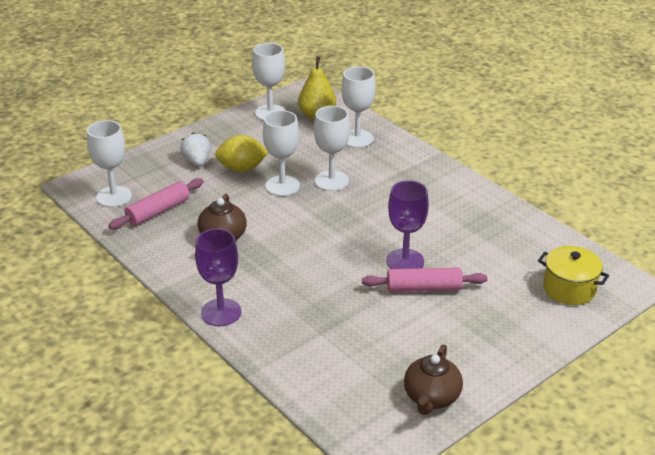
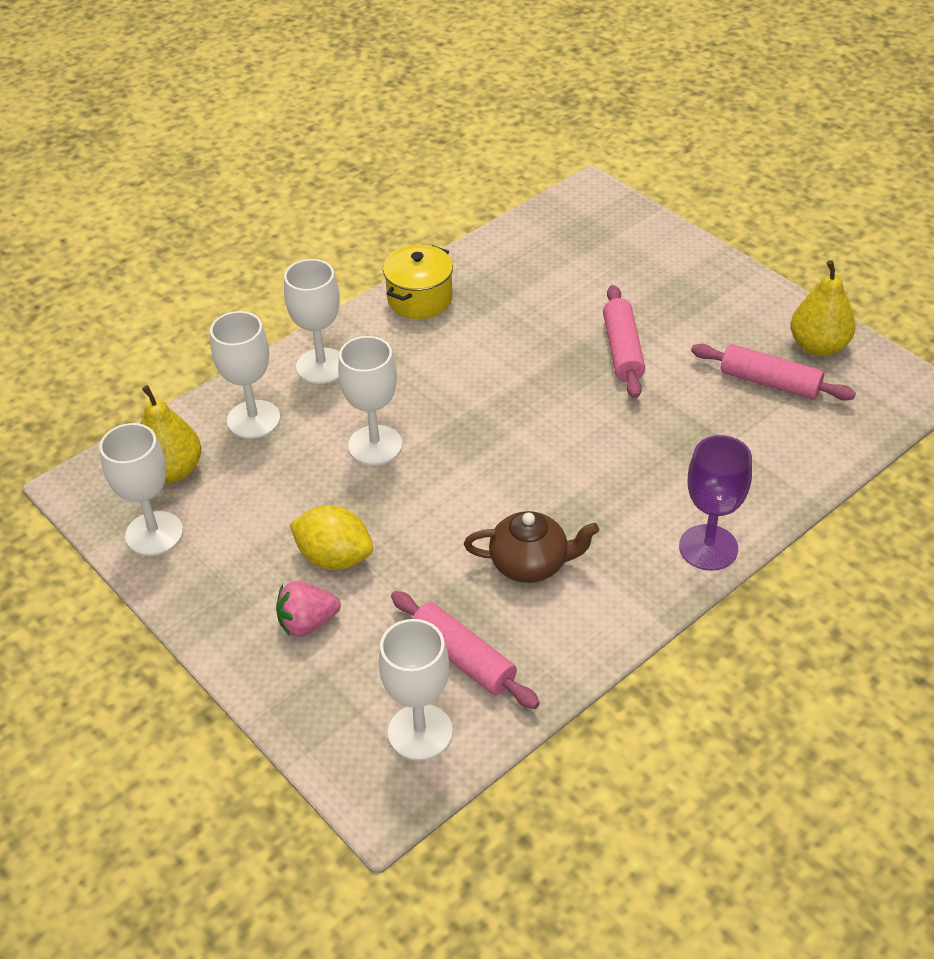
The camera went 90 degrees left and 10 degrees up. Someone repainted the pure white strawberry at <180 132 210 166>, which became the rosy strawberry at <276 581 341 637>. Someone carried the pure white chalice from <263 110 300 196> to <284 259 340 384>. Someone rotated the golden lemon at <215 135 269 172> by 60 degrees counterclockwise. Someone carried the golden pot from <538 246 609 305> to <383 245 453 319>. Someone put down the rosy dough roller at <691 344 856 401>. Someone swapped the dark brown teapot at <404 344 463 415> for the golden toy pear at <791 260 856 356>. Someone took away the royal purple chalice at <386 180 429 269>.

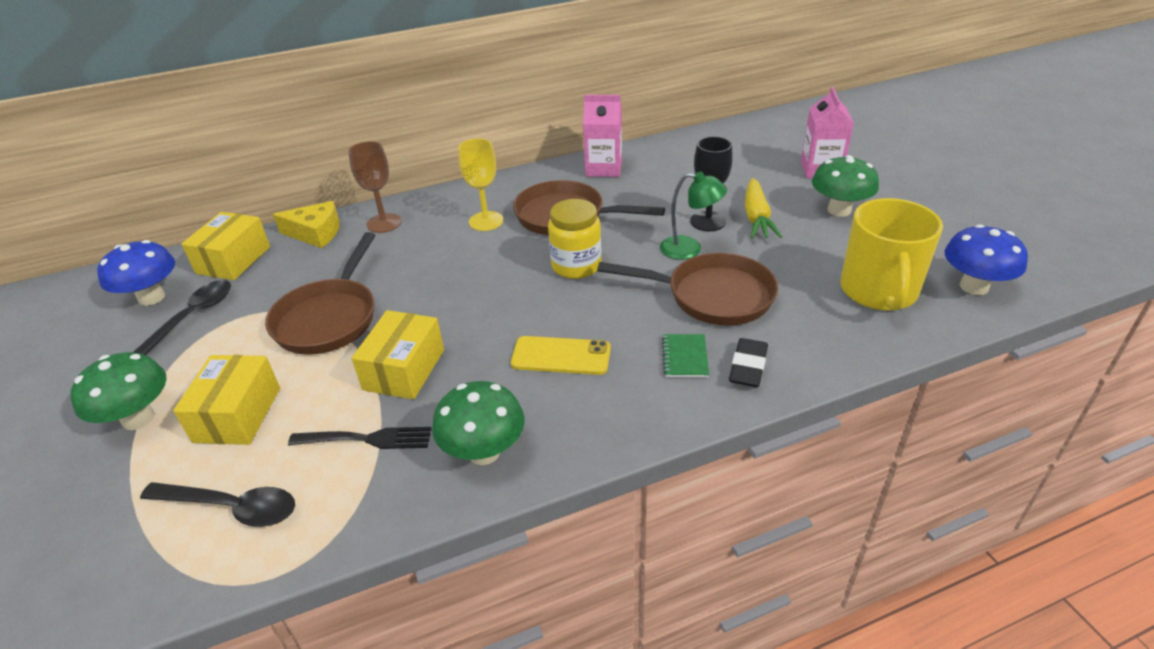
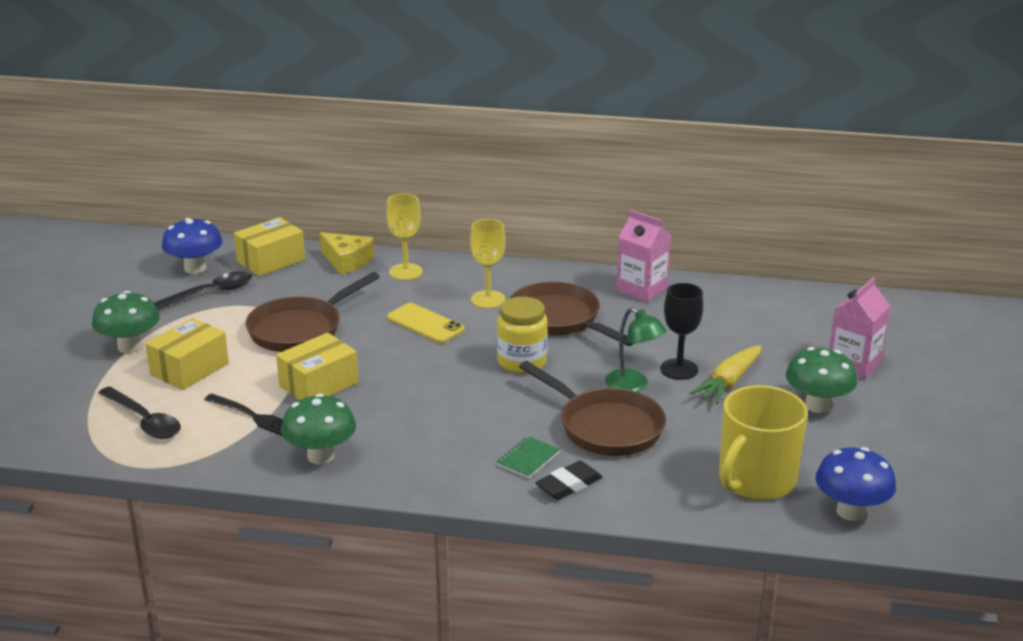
The camera went 30 degrees right and 10 degrees down. Someone repainted the dark brown chalice at <348 141 401 233>, which became the golden chalice at <386 193 423 280>. Someone carried the golden mobile phone from <511 336 611 375> to <387 303 464 343>.

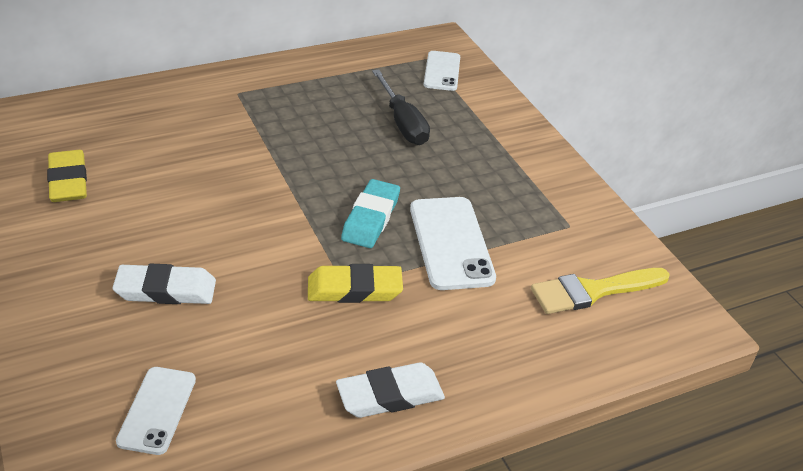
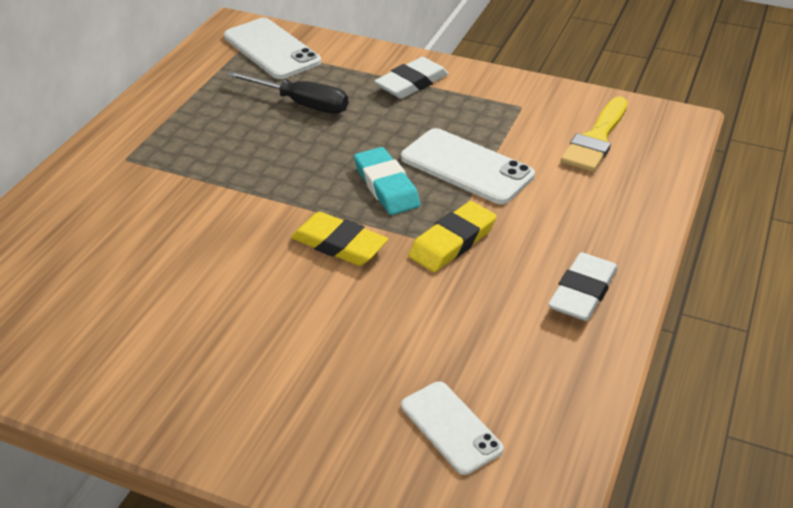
The camera went 40 degrees left and 0 degrees up. Someone scaled the pure white mobile phone at <424 51 460 91> by 1.56. Someone carried the golden pencil eraser from <47 150 87 202> to <291 212 388 266>. Someone carried the pure white pencil eraser from <112 263 216 304> to <375 57 449 99>.

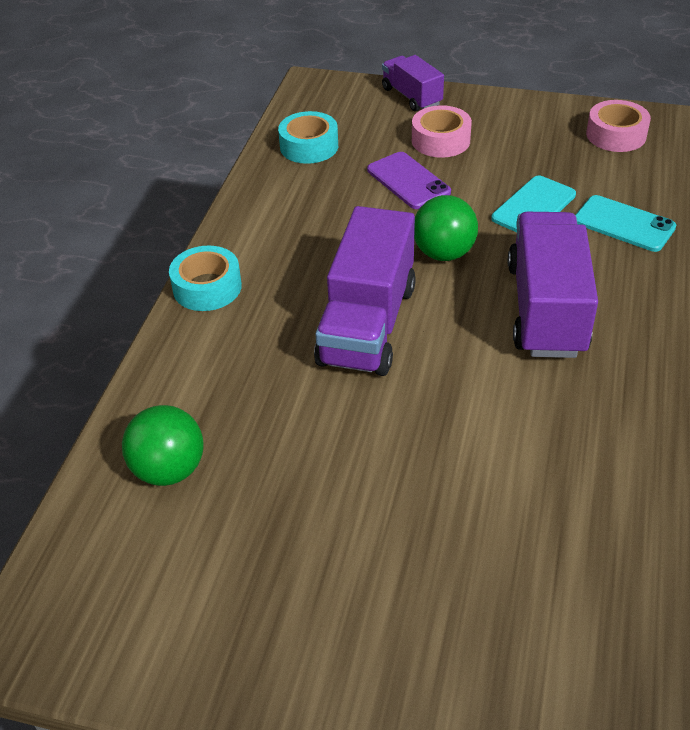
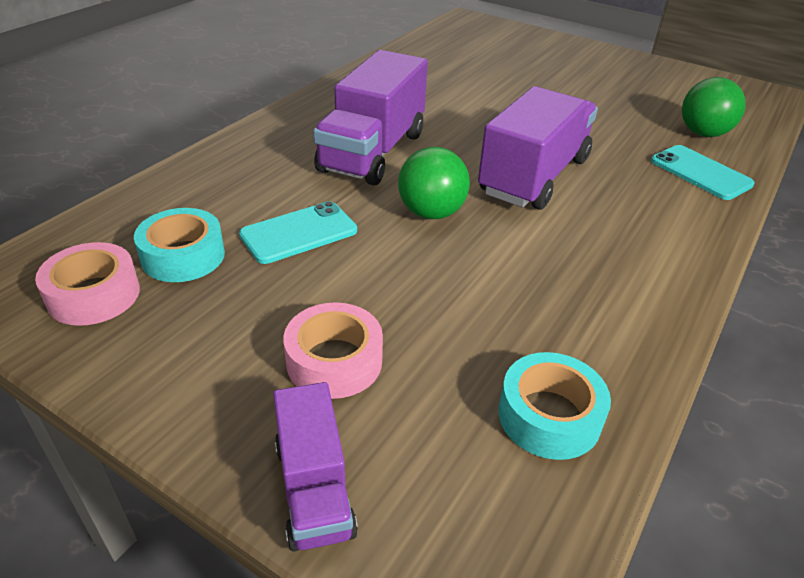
The camera went 165 degrees left and 5 degrees down. Someone carried the aqua sticky tape from <169 246 242 311> to <134 208 225 282>. Someone carried the aqua mobile phone from <576 195 676 252> to <651 145 755 200>. Someone took away the royal purple mobile phone at <367 152 451 209>.

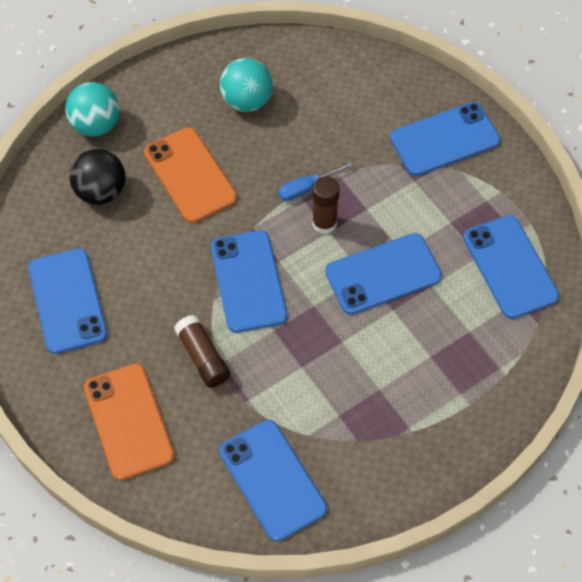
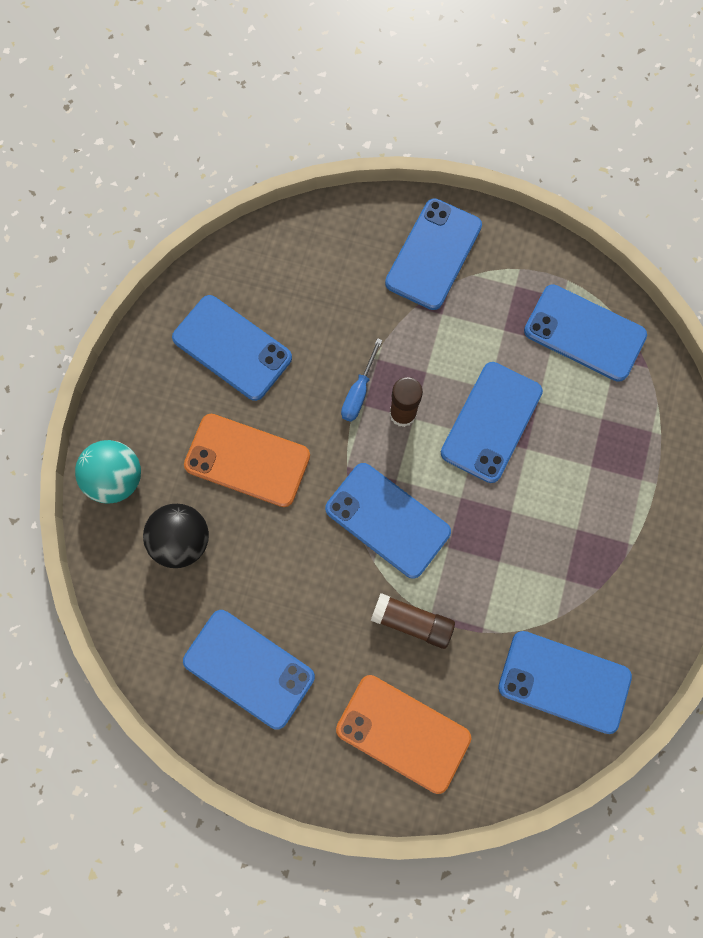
The camera went 40 degrees left and 15 degrees up. Someone swapped the aqua ball at <220 58 273 112> for the blue mobile phone at <172 295 292 401>.

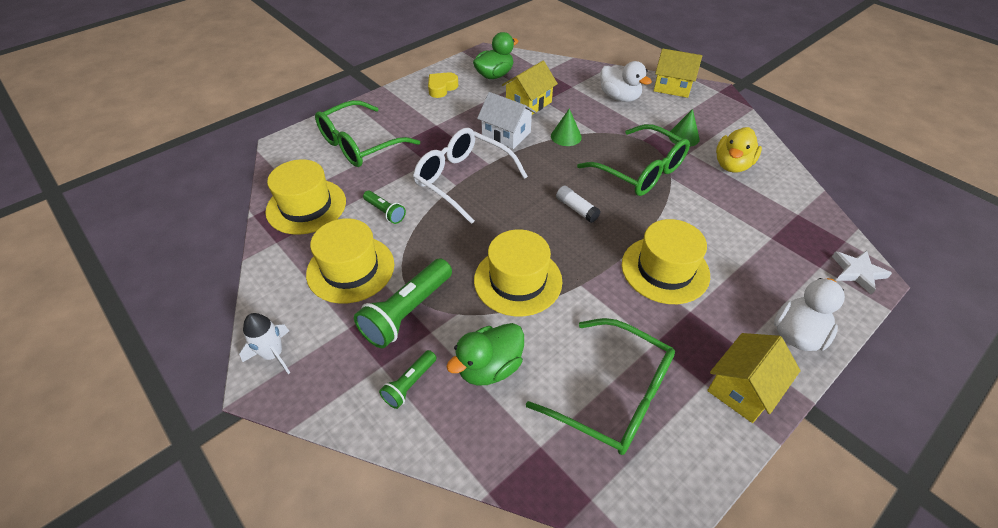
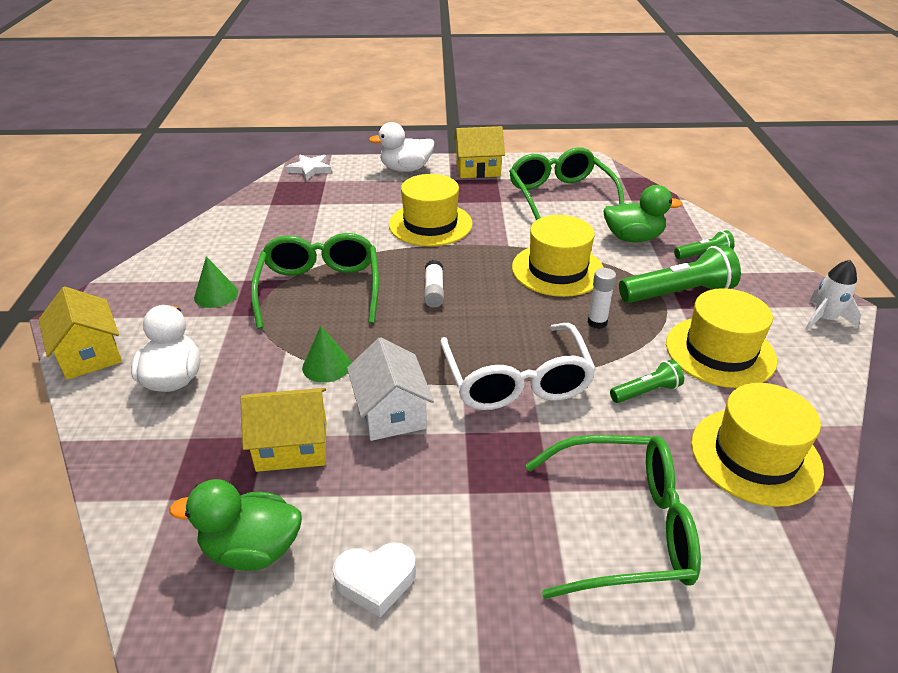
The camera went 140 degrees left and 10 degrees down. Someone repainted the golden heart shape at <428 72 458 98>, which became the pure white heart shape at <333 542 416 617>. Someone put down the pure white glue at <587 268 616 329>. Someone rotated the green pocket torch at <363 191 406 224> by 75 degrees clockwise. Someone took away the golden rubber duck at <716 127 762 173>.

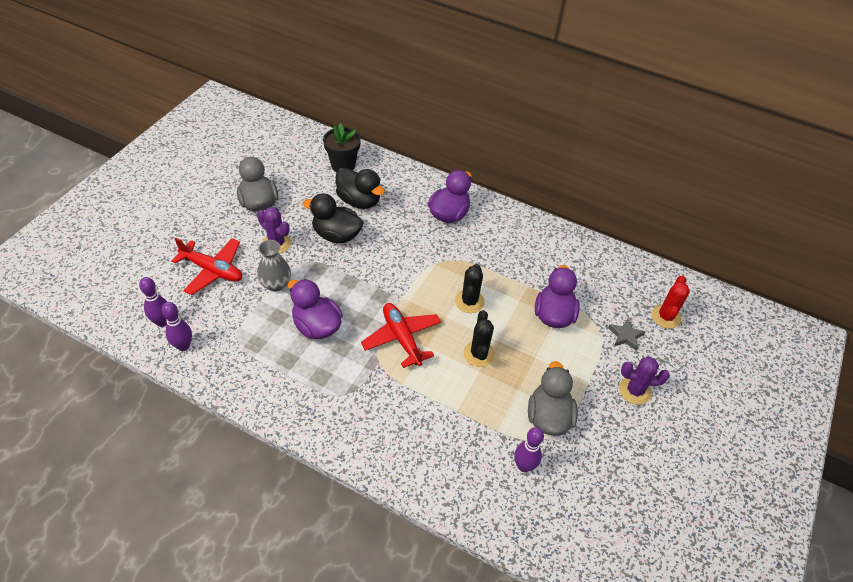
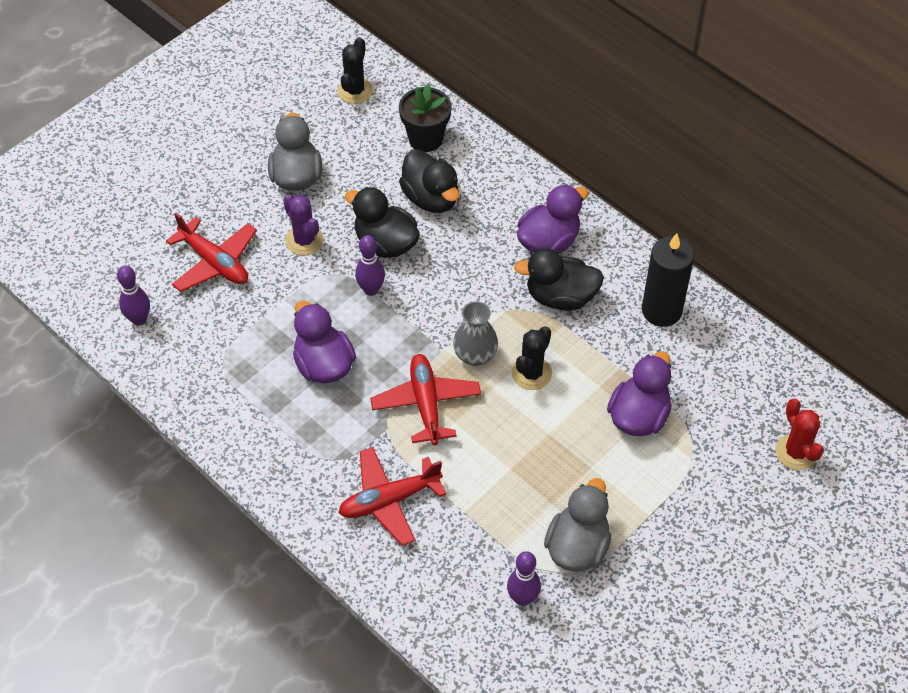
The camera went 20 degrees right and 5 degrees up. Someone carried the ebony cactus from <463 310 495 367> to <337 37 373 104>. Someone put down the scarlet aeroplane at <338 447 446 546>. Someone carried the royal purple bowling pin from <162 302 192 351> to <355 235 385 296>. Someone carried the grey flower vase from <257 240 291 291> to <453 301 498 366>. Someone put down the ebony rubber duck at <514 248 604 311>. Someone put down the ebony wax candle at <642 233 695 327>. Someone rotated the scarlet cactus at <651 275 690 329> by 60 degrees counterclockwise. Someone took away the grey star shape at <608 319 646 351>. Someone took away the royal purple cactus at <619 357 670 405>.

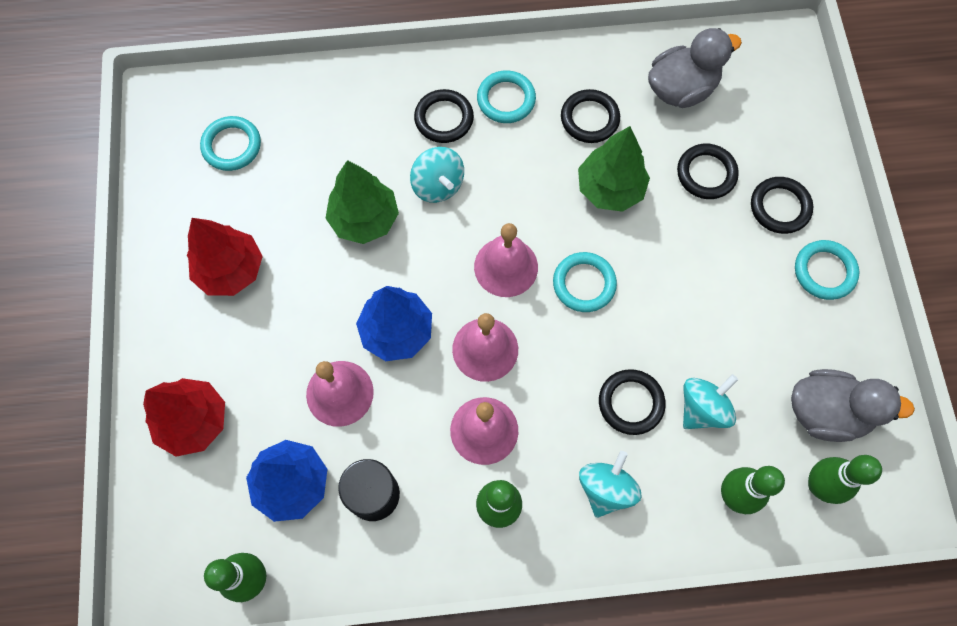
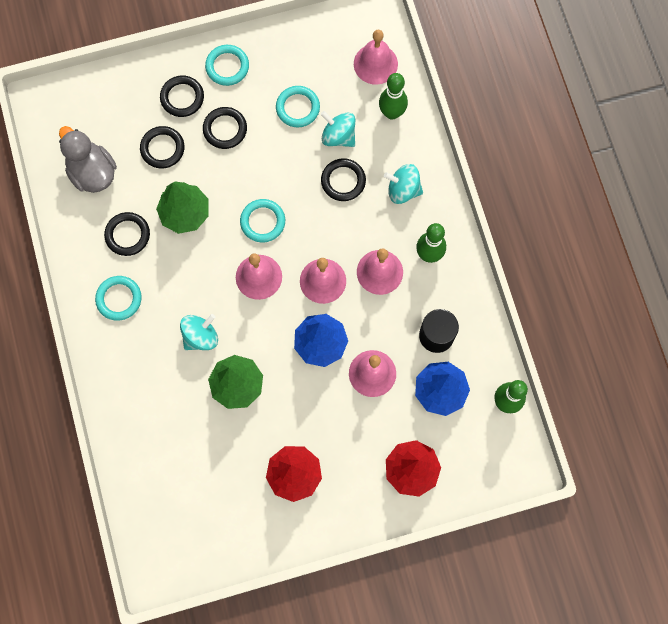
The camera went 100 degrees left and 5 degrees up. Someone carried the ebony torus from <414 89 474 143> to <203 107 247 149>. Someone carried the aqua torus from <200 116 261 171> to <276 86 320 127>. Someone swapped the green bowling pin at <808 455 882 504> for the rosy school bell at <354 30 398 85>. Someone took away the grey rubber duck at <791 369 915 442>.

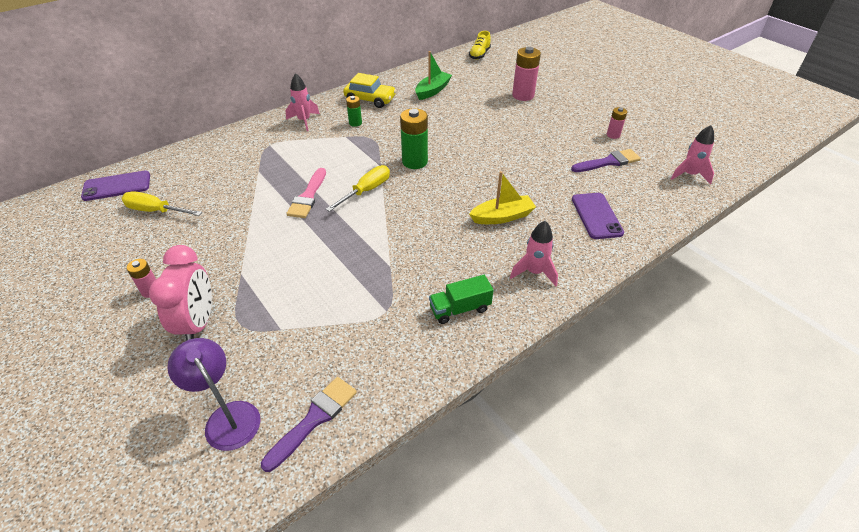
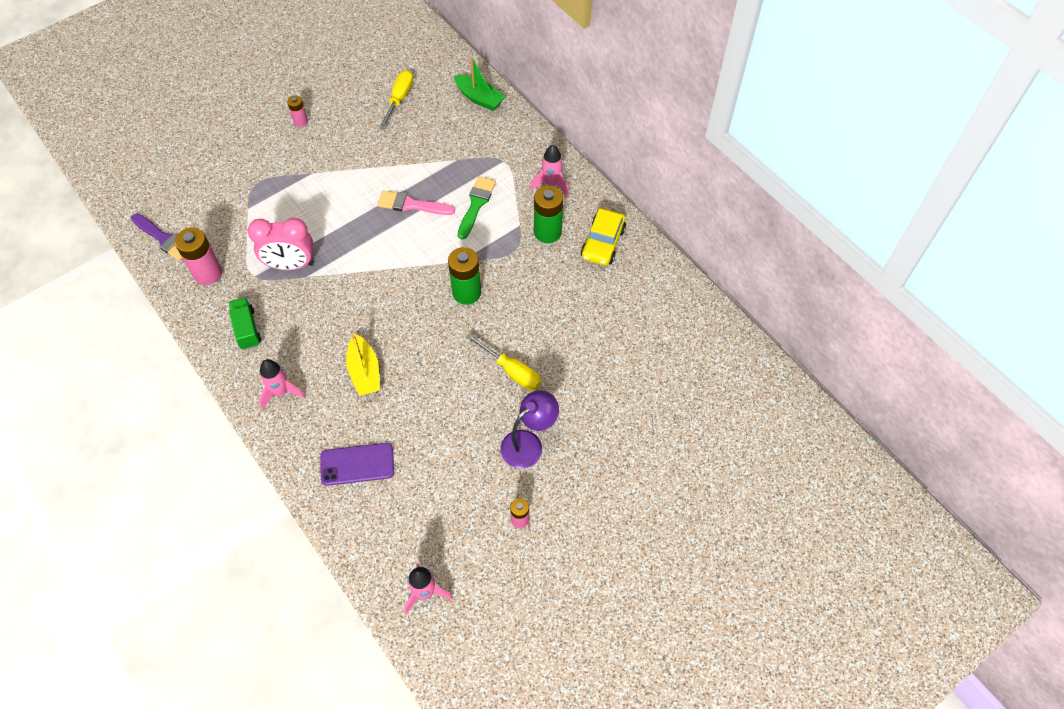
The camera went 90 degrees right and 15 degrees up. Someone carried the rosy power cell from <512 47 541 101> to <175 228 222 285>. Someone carried the rosy alarm clock from <149 245 212 341> to <248 218 314 270>. Someone carried the green boat from <415 51 452 100> to <454 57 505 111>. Someone put down the green brush at <458 176 496 240>. Someone carried the golden hand screwdriver from <326 165 390 212> to <466 333 541 390>. Someone carried the royal purple reading lamp from <167 338 261 451> to <500 390 559 468>. Someone scaled the green power cell at <346 96 362 127> by 1.80. Someone took away the royal purple mobile phone at <81 170 150 201>. Someone took away the golden lace-up shoe at <469 31 491 60>. Someone took away the royal purple brush at <571 149 641 172>.

